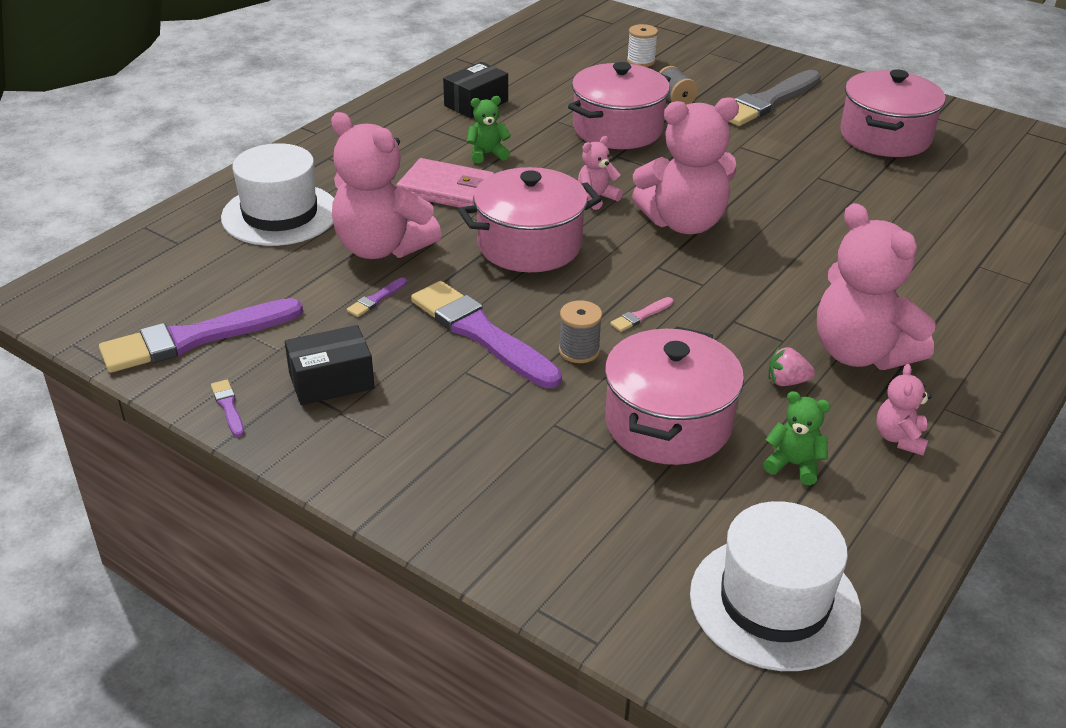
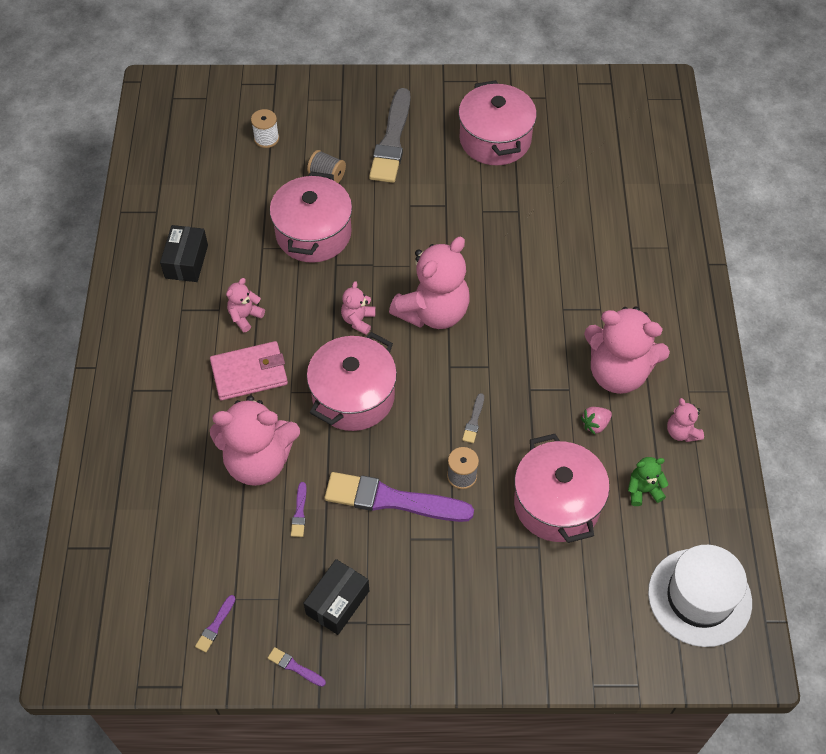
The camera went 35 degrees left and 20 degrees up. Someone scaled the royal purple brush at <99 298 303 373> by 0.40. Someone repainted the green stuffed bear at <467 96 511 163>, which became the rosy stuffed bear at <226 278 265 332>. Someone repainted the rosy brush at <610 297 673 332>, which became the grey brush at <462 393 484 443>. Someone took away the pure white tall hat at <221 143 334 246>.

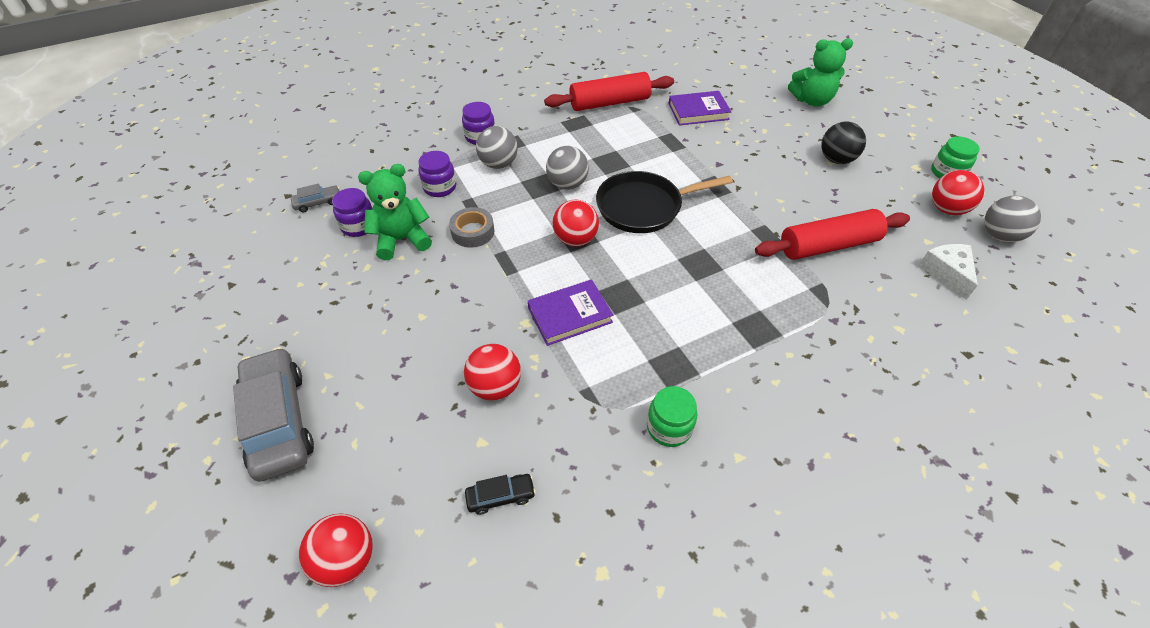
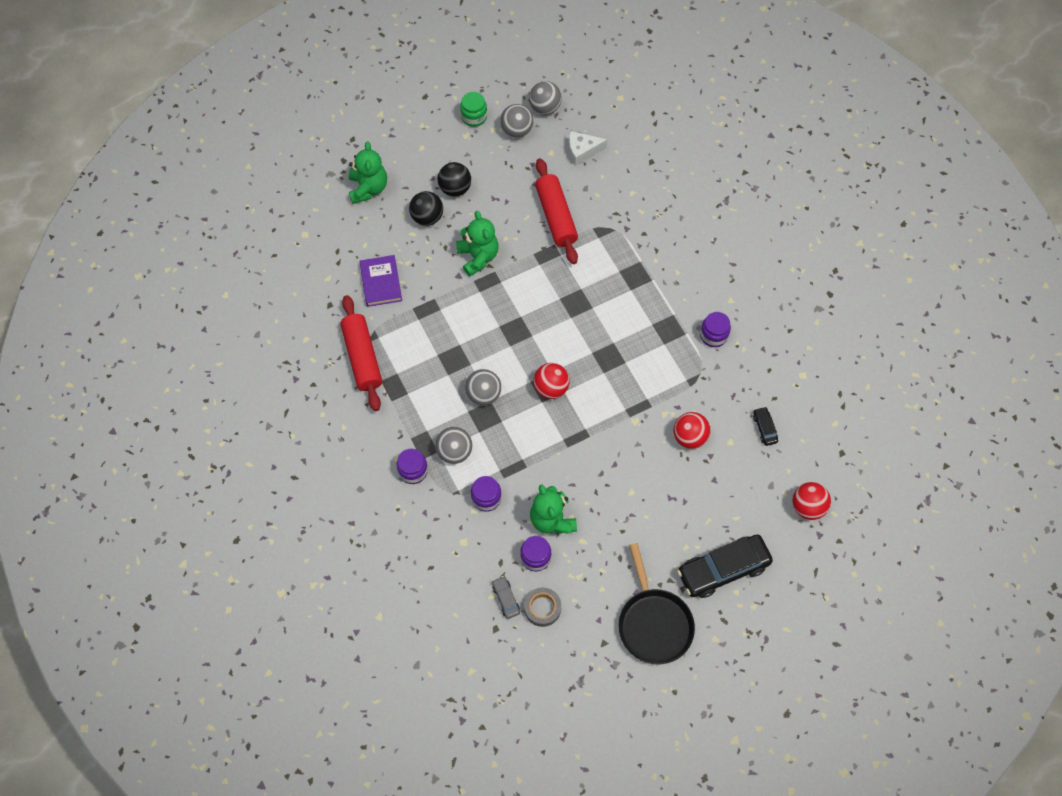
The camera went 90 degrees left and 15 degrees up. Someone put down the ebony ball at <409 191 443 226>. Someone put down the green stuffed bear at <456 211 499 277>. Someone repainted the scarlet ball at <932 170 984 215>, which became the grey ball at <500 104 533 138>. Someone carried the grey sticky tape from <449 207 494 247> to <524 588 561 627>. Someone carried the ebony frying pan from <596 171 733 233> to <619 543 695 664>. Someone repainted the grey automobile at <233 347 314 482>, which became the ebony automobile at <677 534 773 598>. Someone repainted the green jar at <647 386 697 447>, which became the royal purple jar at <700 312 731 347>. Someone took away the royal purple hardcover at <528 279 613 346>.

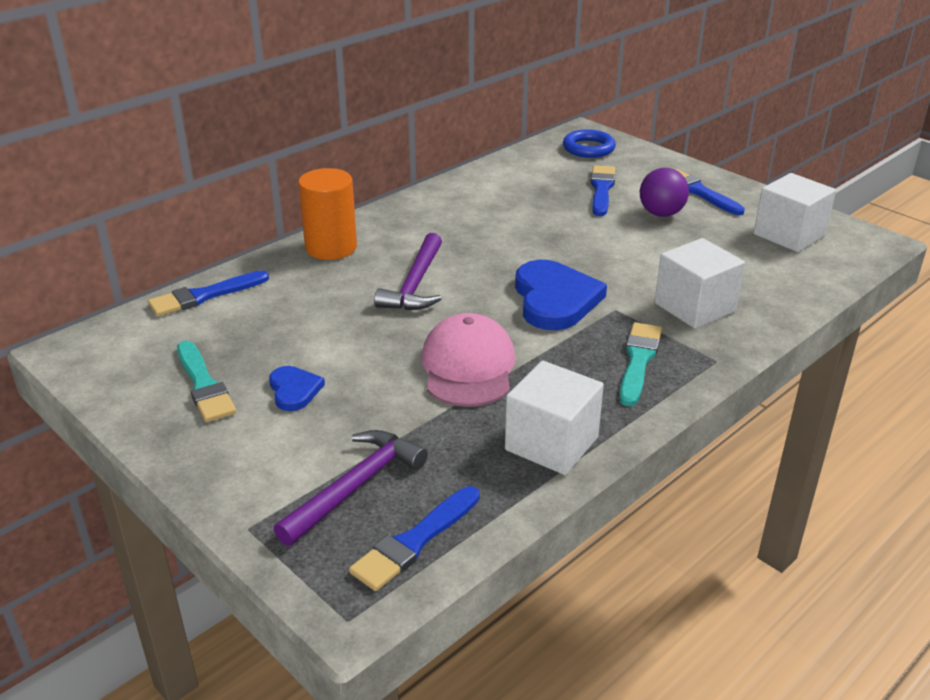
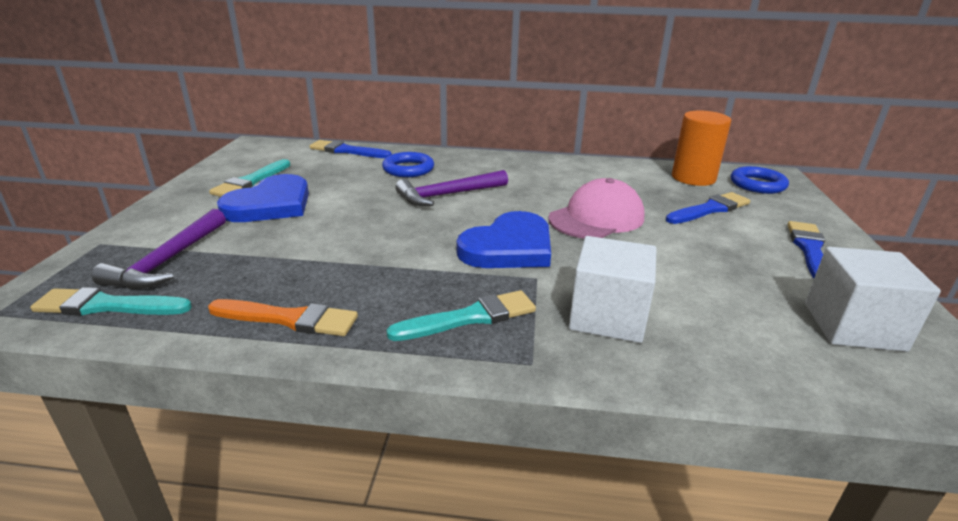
The camera went 50 degrees right and 5 degrees down. Someone repainted the blue brush at <349 486 480 591>, which became the aqua brush at <30 287 192 315>. Someone rotated the royal purple hammer at <274 430 428 546> by 105 degrees clockwise. Someone swapped the pure white block at <505 361 604 475> for the orange-coloured brush at <208 299 358 336>. Someone scaled the blue heart shape at <269 366 325 411> by 1.91. Someone put down the blue torus at <382 152 434 177>. Someone carried the rosy peaked cap from <421 313 515 407> to <548 178 644 238>. Someone carried the orange-coloured solid cylinder from <298 168 357 260> to <672 110 731 186>. Someone took away the royal purple ball at <640 168 689 217>.

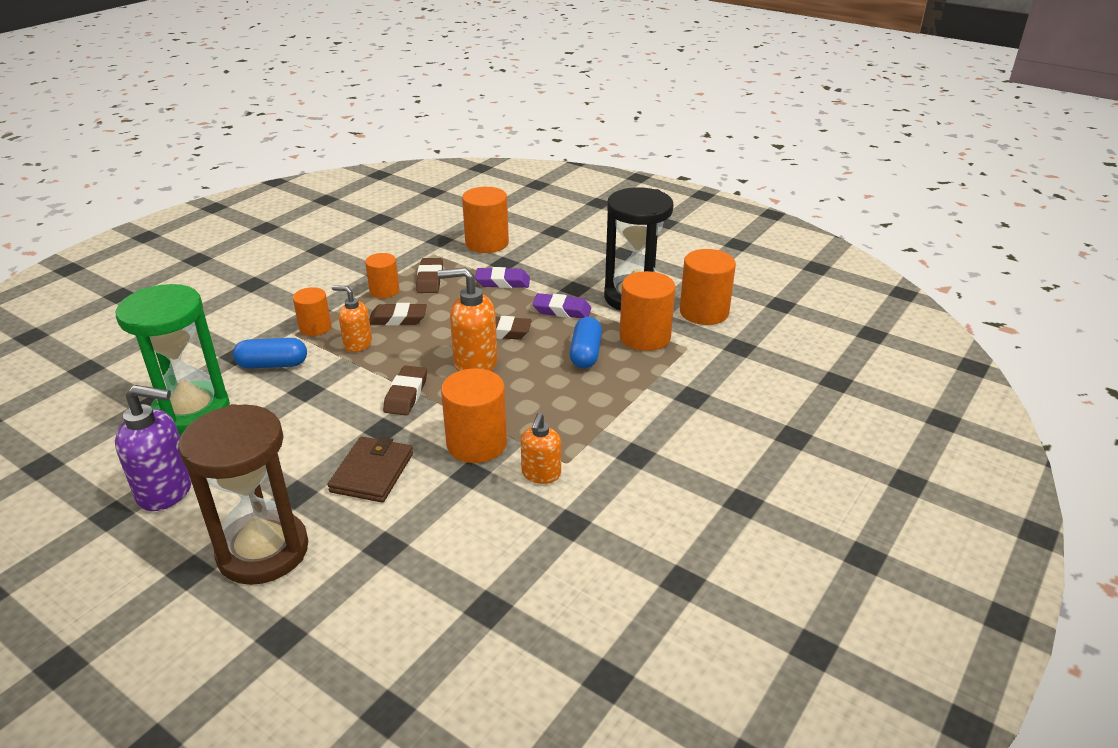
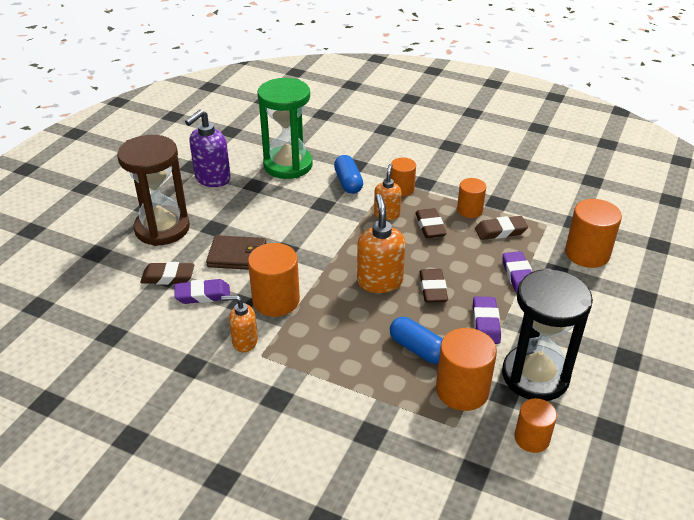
The camera went 80 degrees right and 5 degrees up. Someone carried the dark brown pencil eraser from <383 365 427 415> to <140 262 194 285>. Someone put down the royal purple pencil eraser at <174 279 230 304>. Someone rotated the royal purple soap pump at <115 385 192 511> by 45 degrees clockwise. Someone rotated the blue pill at <570 317 602 369> by 45 degrees clockwise. Someone scaled the orange-coloured solid cylinder at <680 249 736 325> by 0.63.

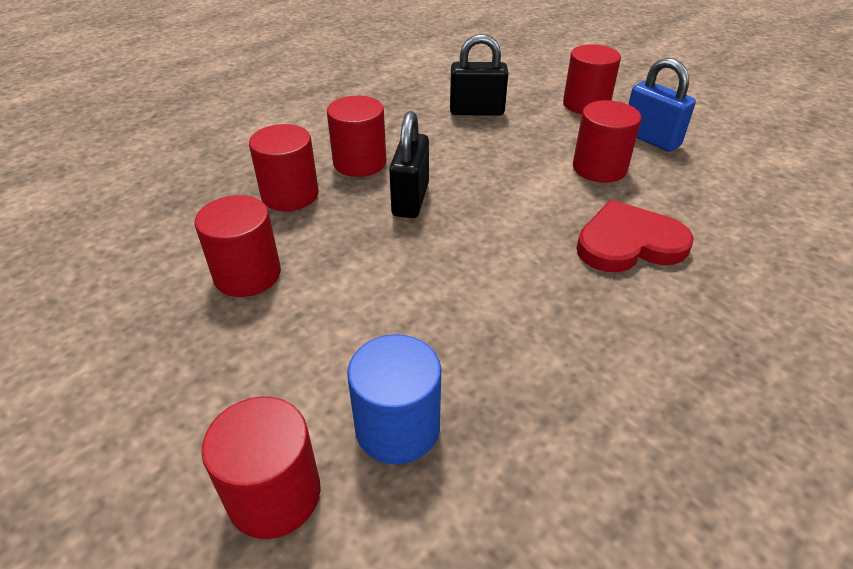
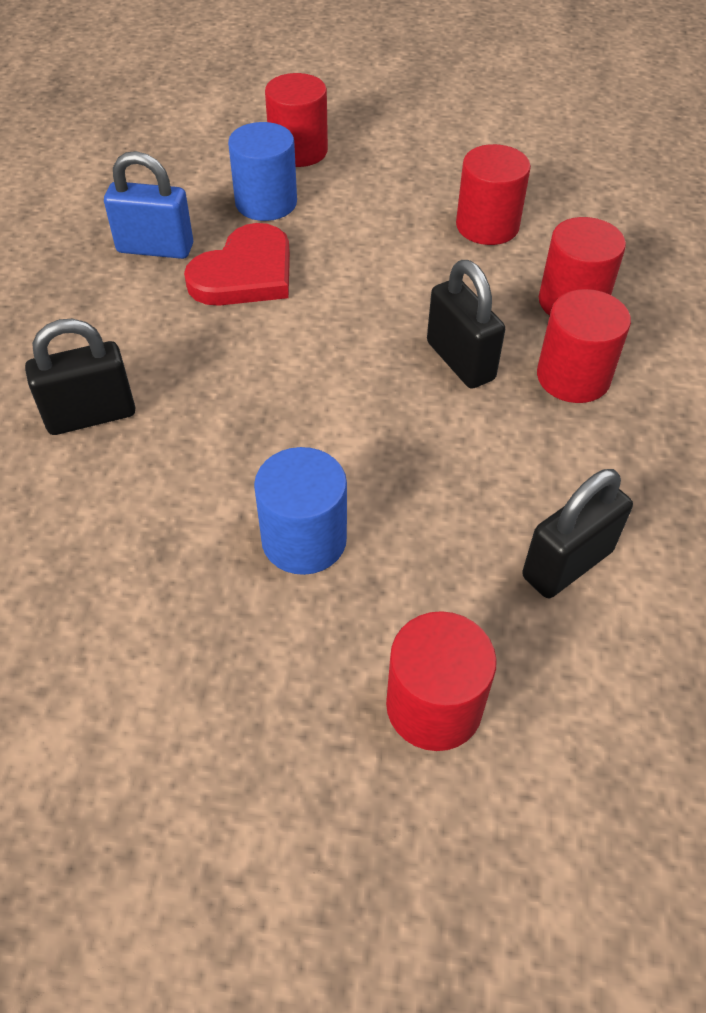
The camera went 140 degrees right and 10 degrees up. Someone put down the ebony small lock at <25 319 136 435>. Someone carried the blue small lock from <628 58 696 152> to <104 151 193 259>. Someone carried the scarlet heart shape from <576 200 694 272> to <184 223 290 306>. Someone repainted the scarlet solid cylinder at <573 100 641 183>, which became the blue solid cylinder at <254 447 347 575>.

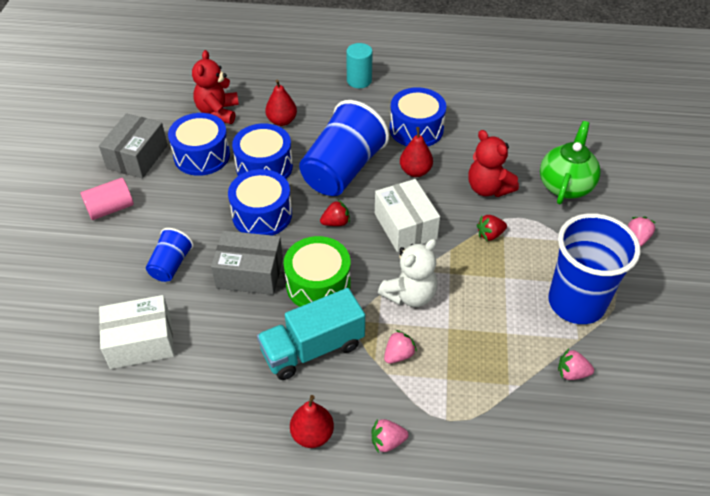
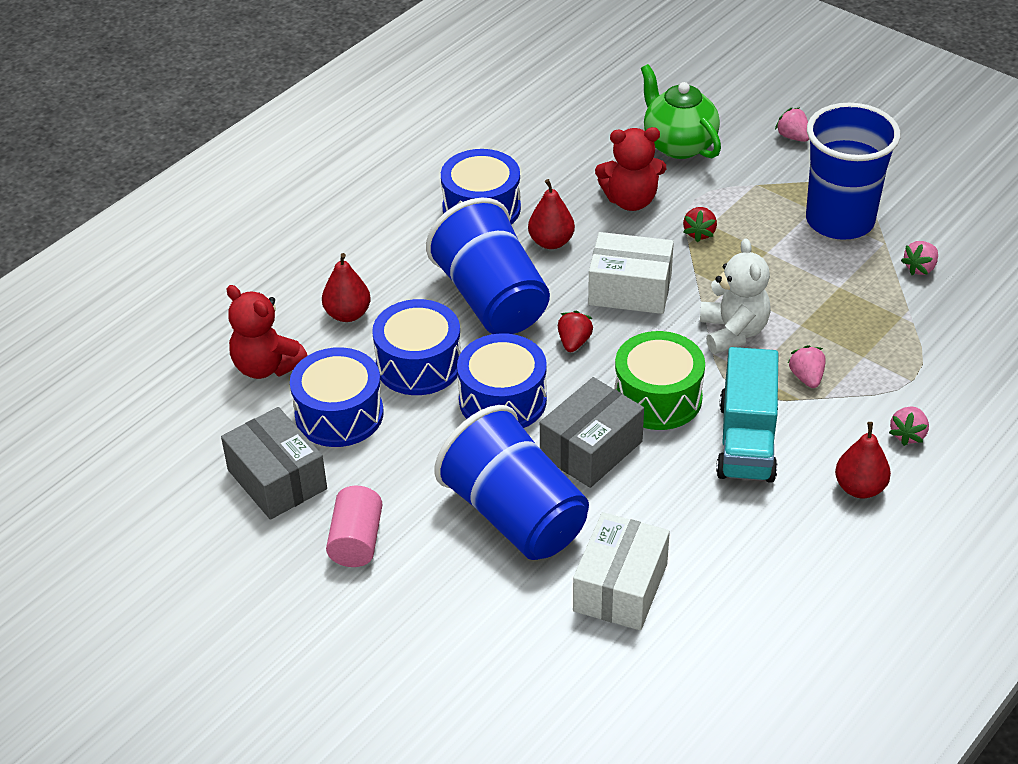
The camera went 55 degrees left and 5 degrees down. Someone scaled the blue beaker at <146 228 194 282> by 2.00. Someone took away the aqua solid cylinder at <346 43 373 88>.

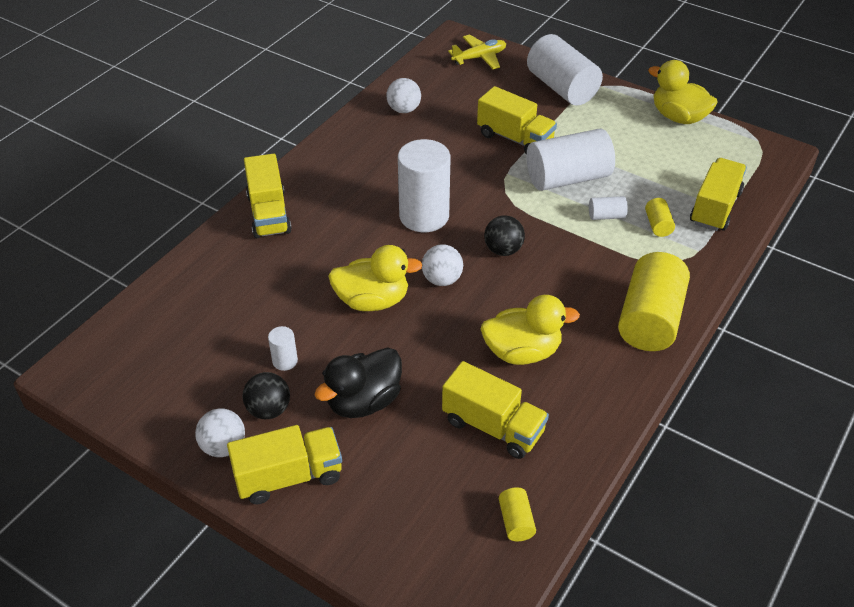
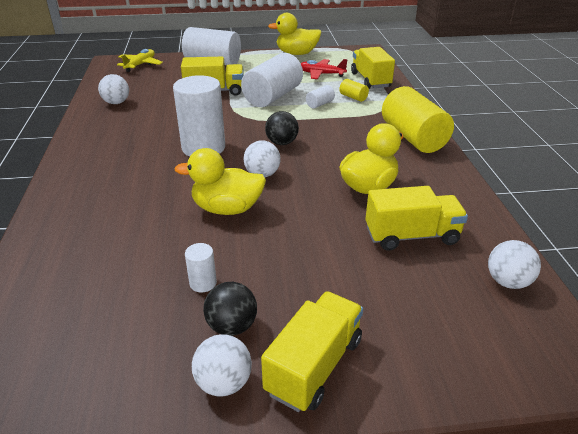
The camera went 40 degrees left and 10 degrees down. Someone rotated the golden rubber duck at <328 245 423 311> by 135 degrees counterclockwise. Someone put down the scarlet aeroplane at <301 59 348 79>. Someone swapped the golden solid cylinder at <499 487 536 541> for the pure white ball at <488 240 541 289>. Someone took away the golden lorry at <244 154 292 238>. Someone took away the ebony rubber duck at <314 347 402 418>.

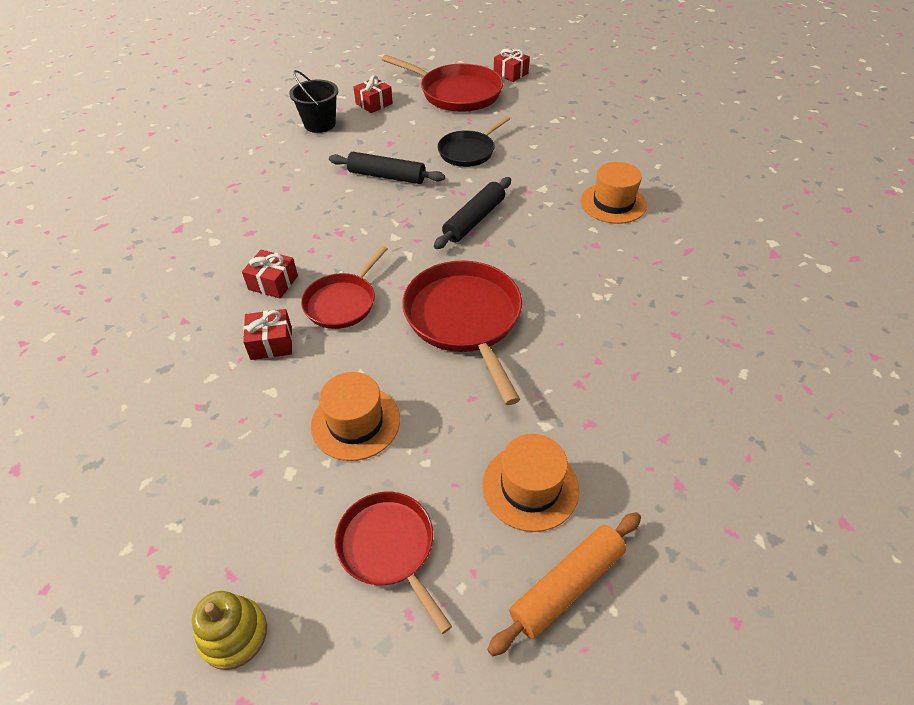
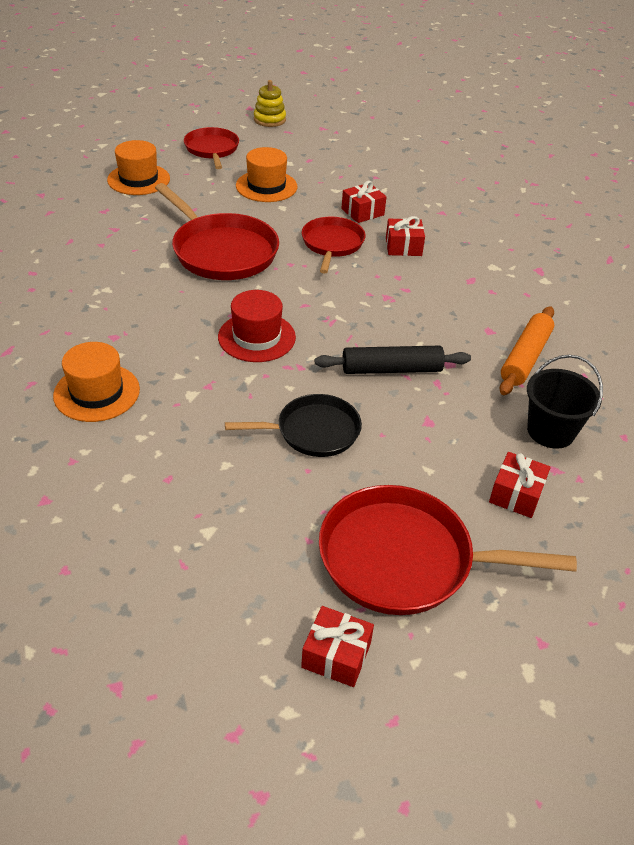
The camera went 155 degrees right and 5 degrees down. Someone rotated the scarlet frying pan at <335 492 452 634> by 135 degrees counterclockwise. Someone swapped the ebony dough roller at <434 177 511 249> for the scarlet tall hat at <218 290 296 362>. Someone rotated the ebony frying pan at <437 116 510 167> by 60 degrees clockwise. Someone carried the orange-coloured dough roller from <487 512 641 656> to <499 306 554 395>.

